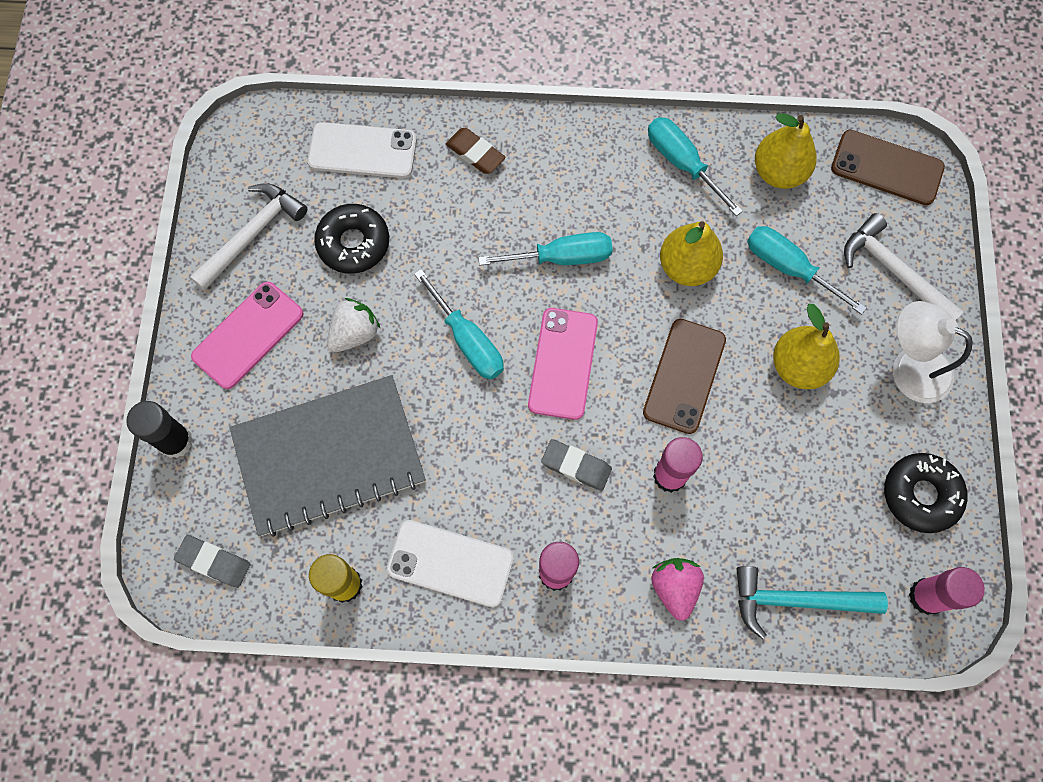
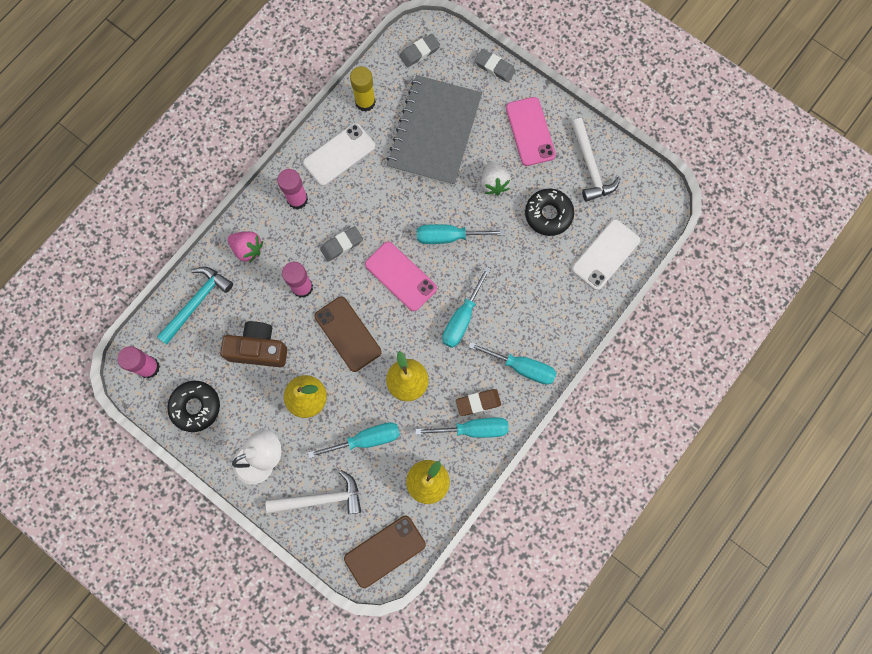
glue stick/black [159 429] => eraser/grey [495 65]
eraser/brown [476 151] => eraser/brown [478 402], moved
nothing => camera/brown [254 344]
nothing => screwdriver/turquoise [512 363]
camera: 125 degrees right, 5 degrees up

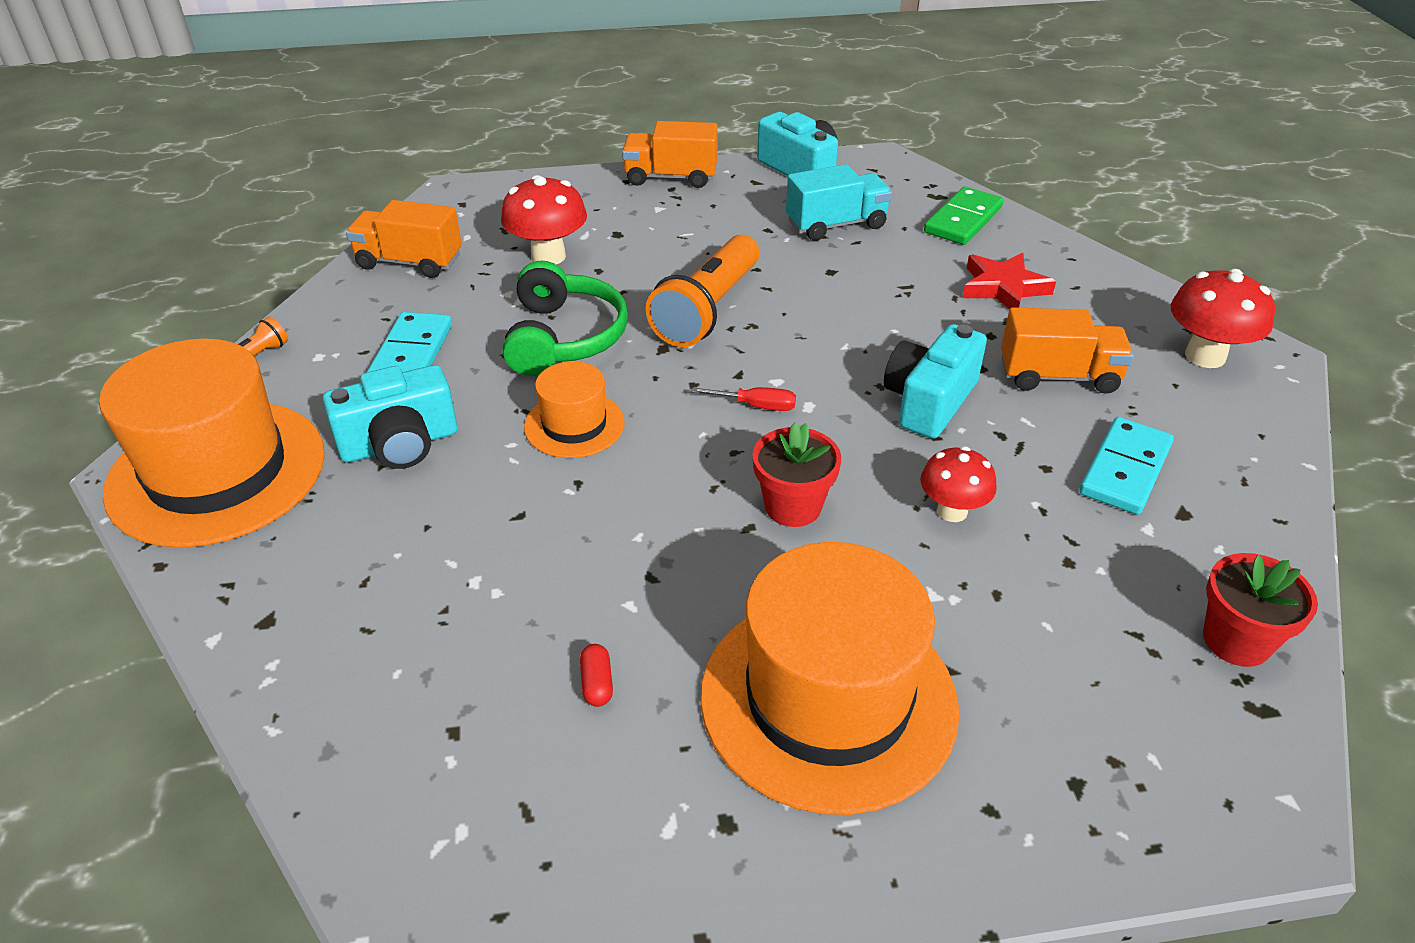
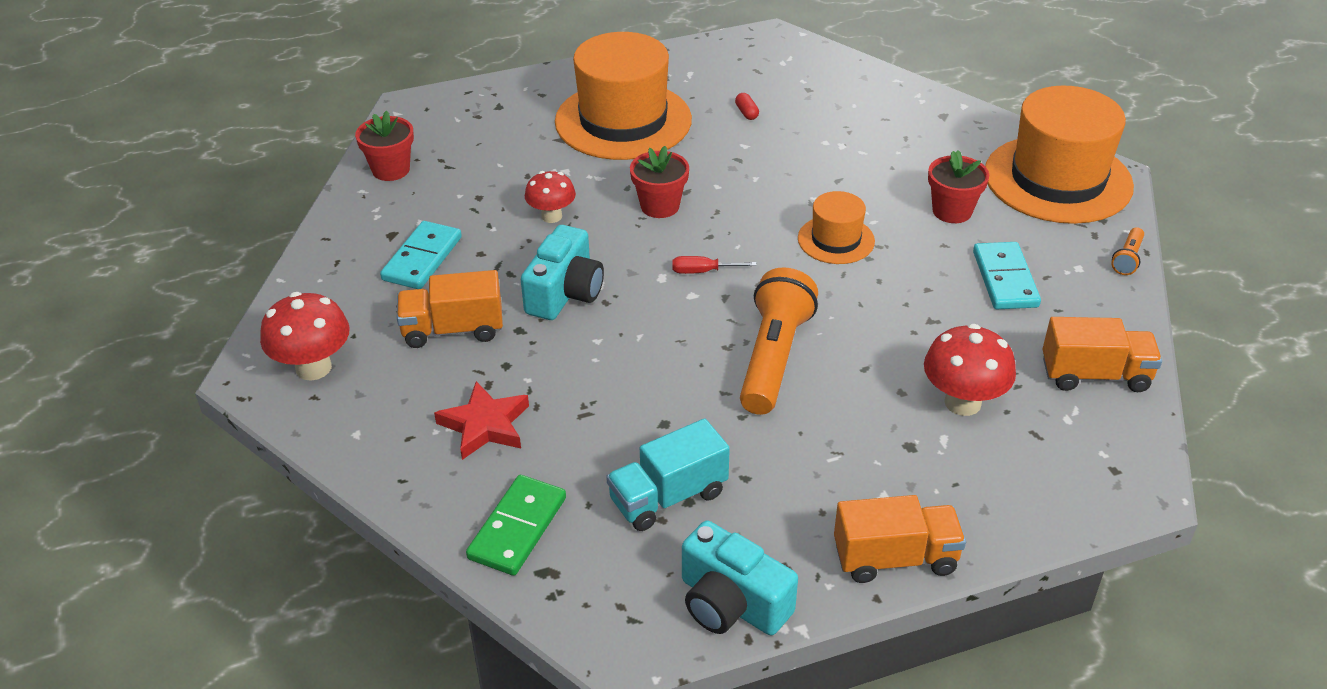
camera/turquoise [390 417] => flower pot/red [958 186]
headphones/green [565 318] => nothing
camera: 170 degrees right, 0 degrees up

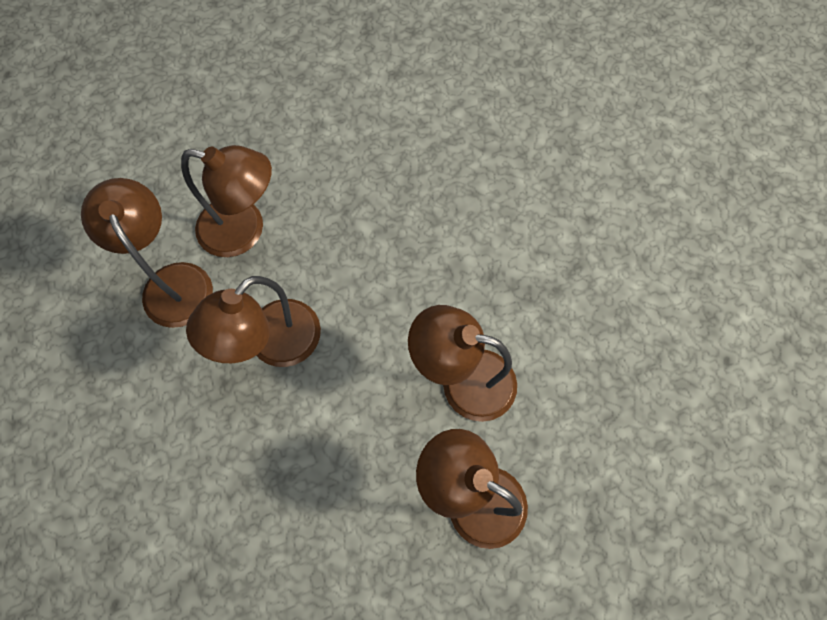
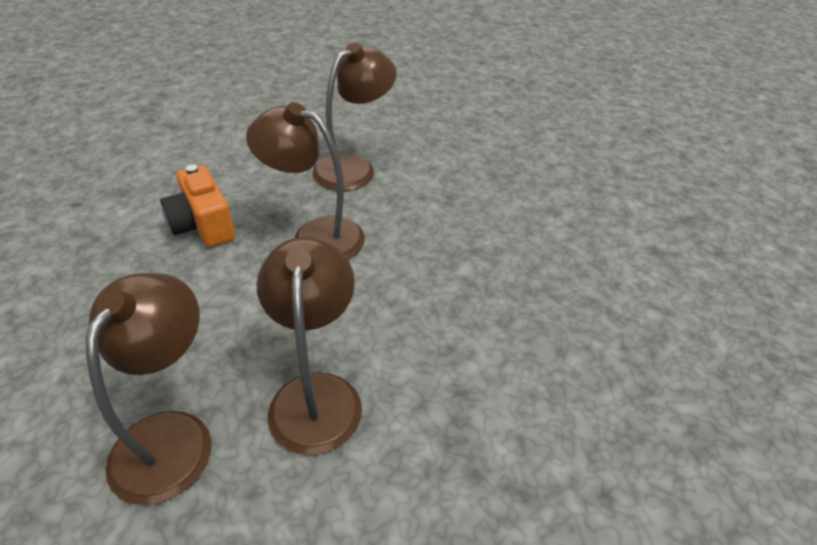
lamp/brown [226 201] => nothing
nothing => camera/orange [197 206]
camera: 70 degrees right, 25 degrees down

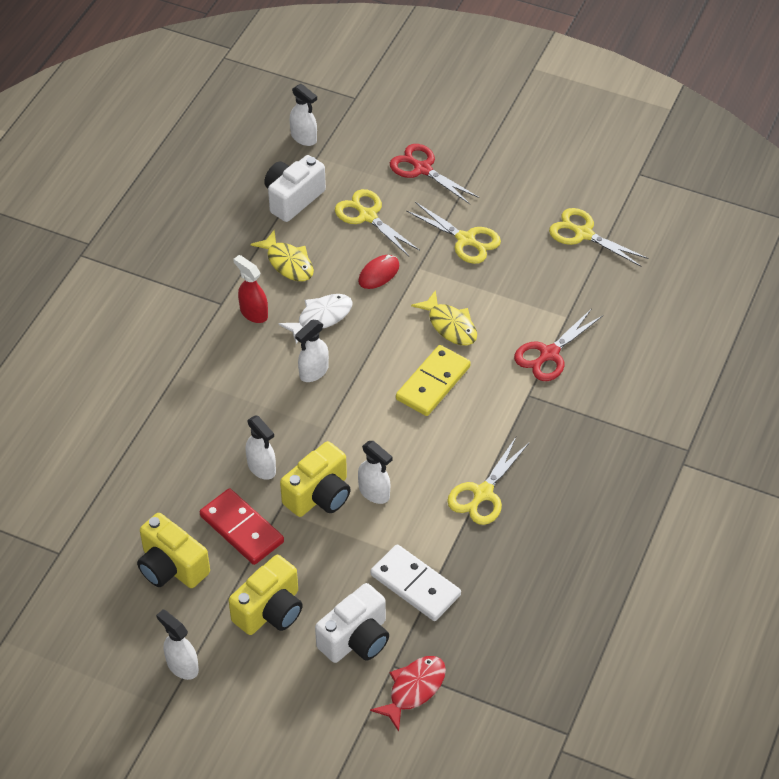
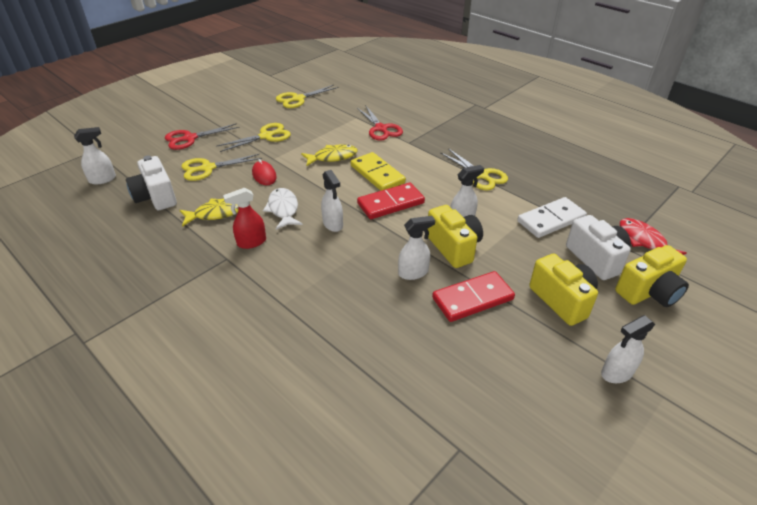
camera/yellow [173 550] => camera/yellow [652 276], moved
nothing => domino/red [391 201]
camera: 70 degrees left, 10 degrees down

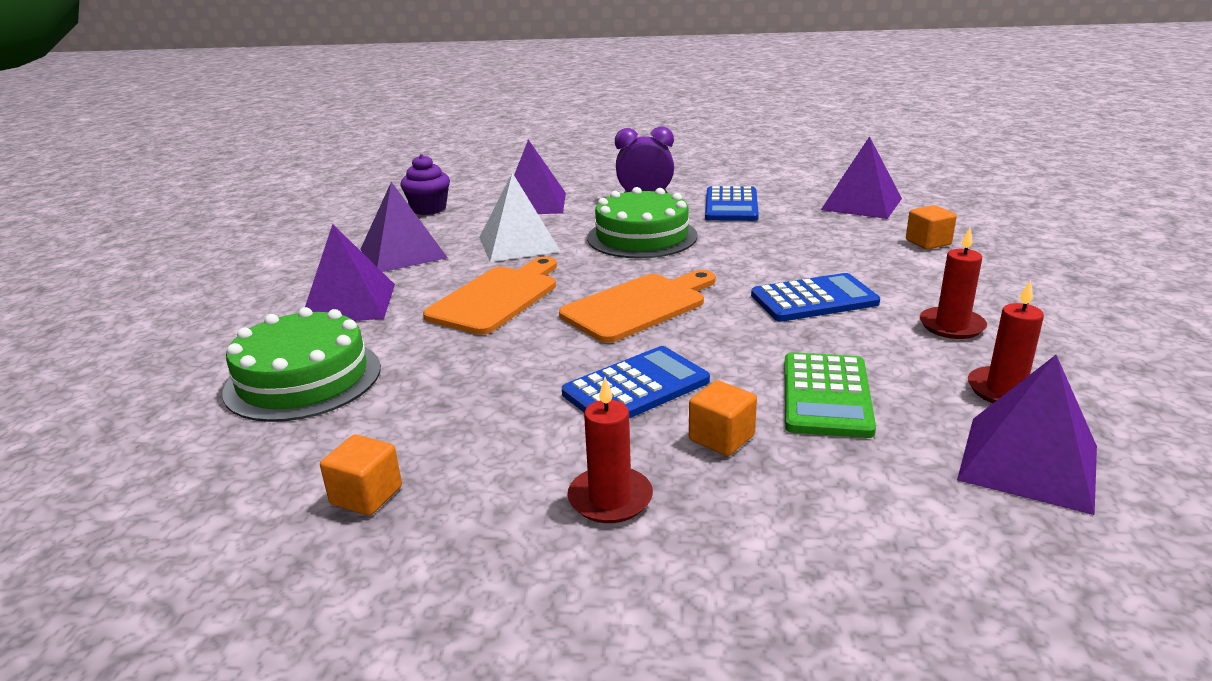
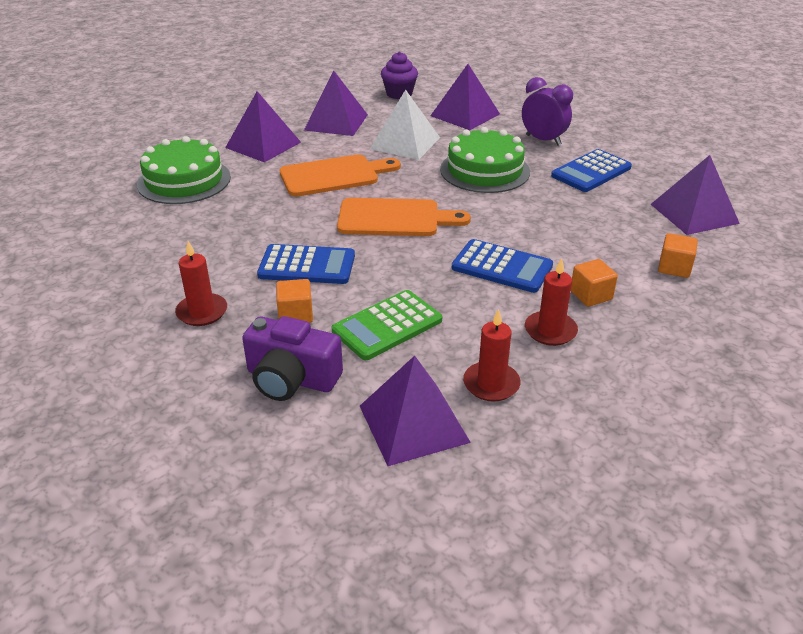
cube/orange [361 475] => cube/orange [594 283], moved
nothing => camera/purple [292 358]
camera: 40 degrees right, 10 degrees up

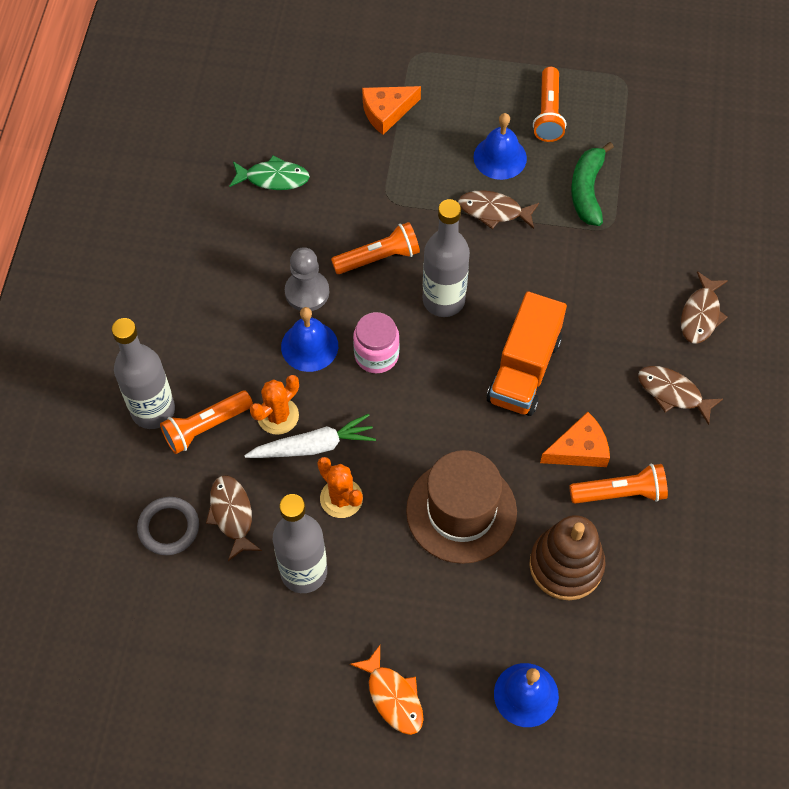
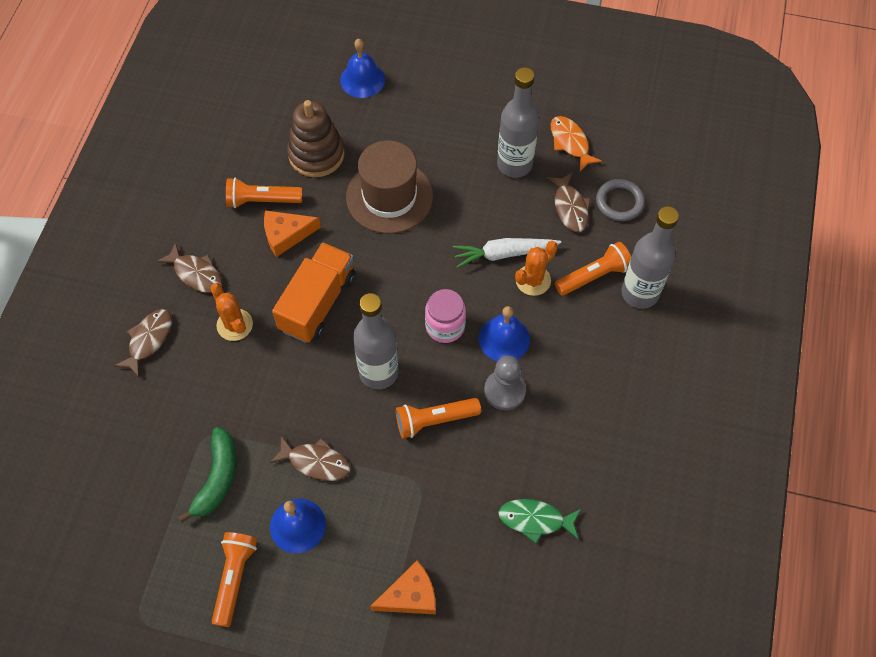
cactus/orange [340 487] => cactus/orange [231 312], moved
fish/orange [387 690] => fish/orange [576 144], moved
camera: 175 degrees left, 0 degrees up

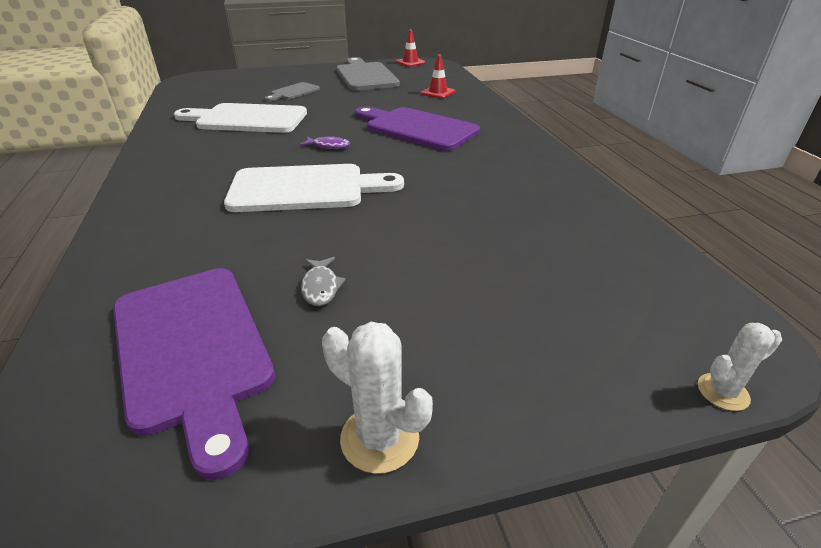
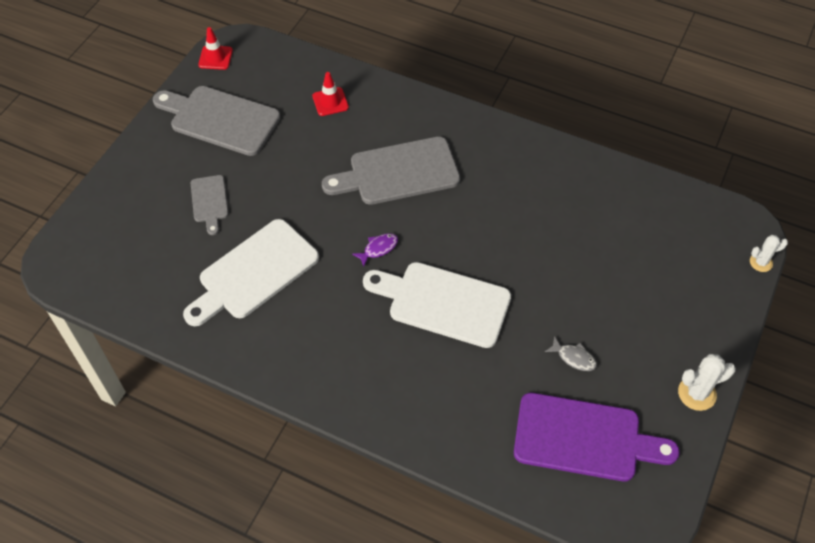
cutting board/white [314 188] => cutting board/white [437 305], 105 degrees counterclockwise
cutting board/purple [417 129] => cutting board/grey [391 170]
cactus/white [740 367] => cactus/white [769 253], 60 degrees clockwise
camera: 50 degrees left, 20 degrees up

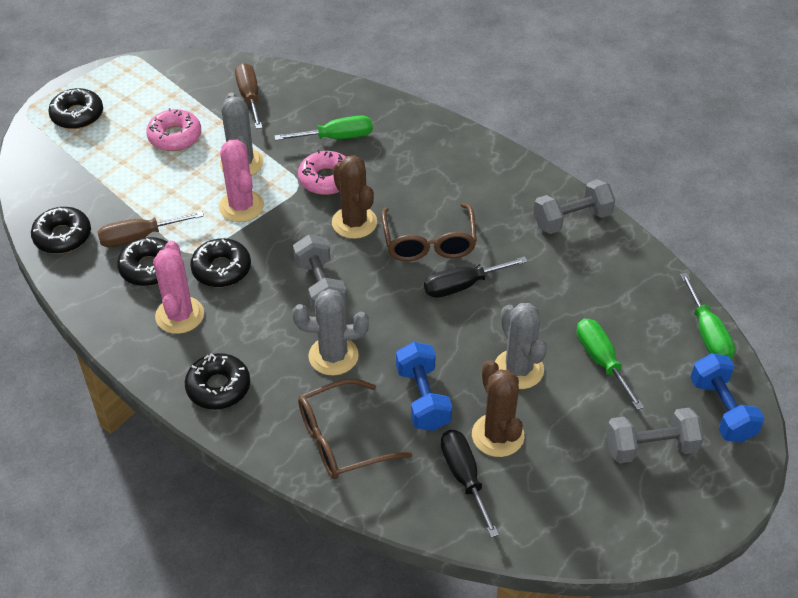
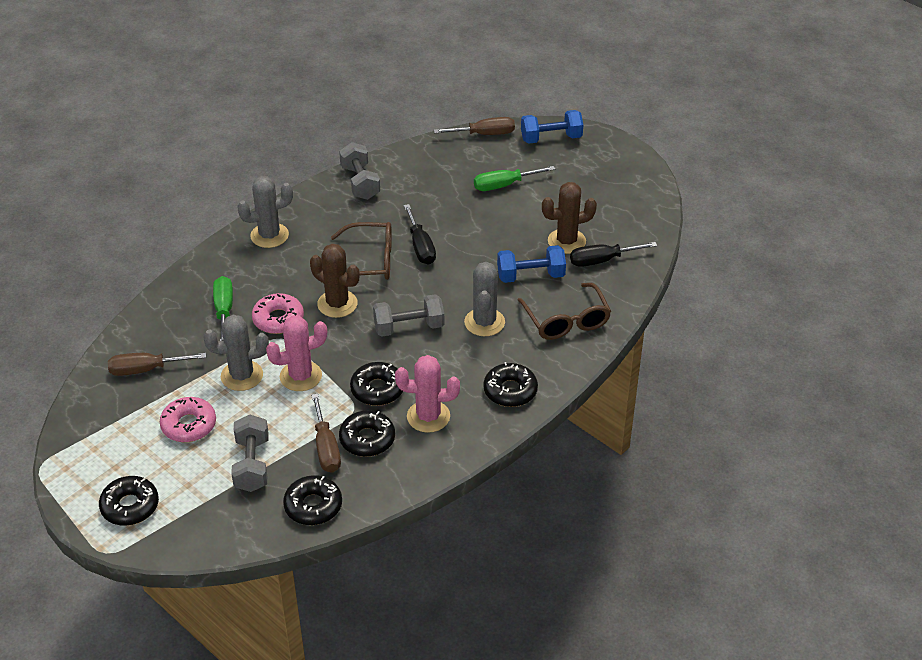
cactus/brown [354 197] => cactus/brown [334 281], 60 degrees clockwise
cactus/grey [521 346] => cactus/grey [265 212], moved
dumbbell/grey [655 436] => dumbbell/grey [250 453], moved
screwdriver/green [707 316] => screwdriver/brown [474 126]
camera: 85 degrees left, 5 degrees down

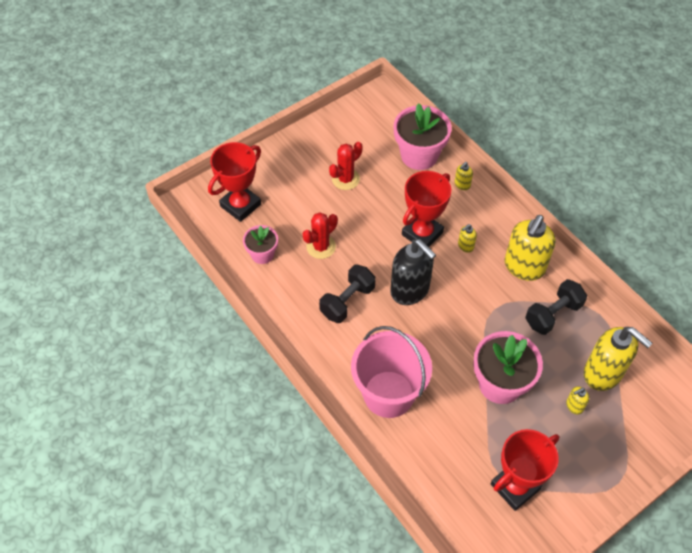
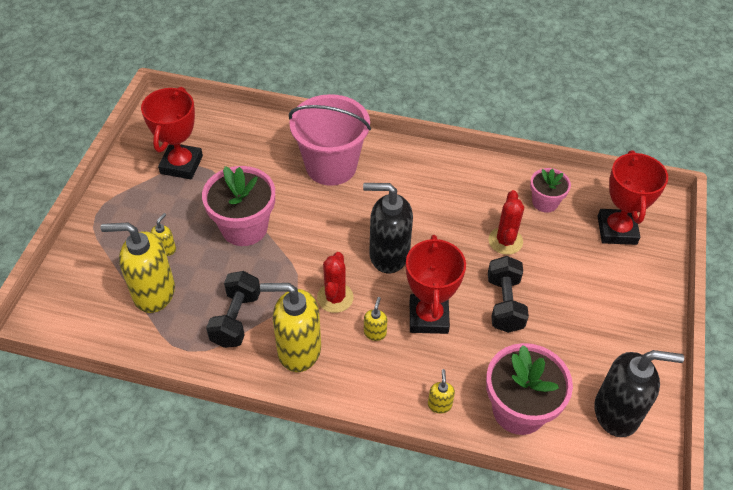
dumbbell/black [347 294] => dumbbell/black [508 294], moved
cactus/red [346 166] => cactus/red [335 282], moved
soap dispenser/yellow [530 248] => soap dispenser/yellow [290 327], 75 degrees counterclockwise
nothing => soap dispenser/black [639 393]
camera: 140 degrees right, 5 degrees down

